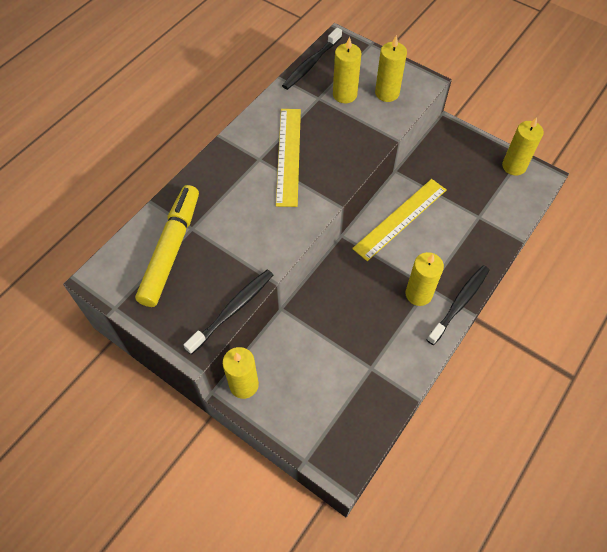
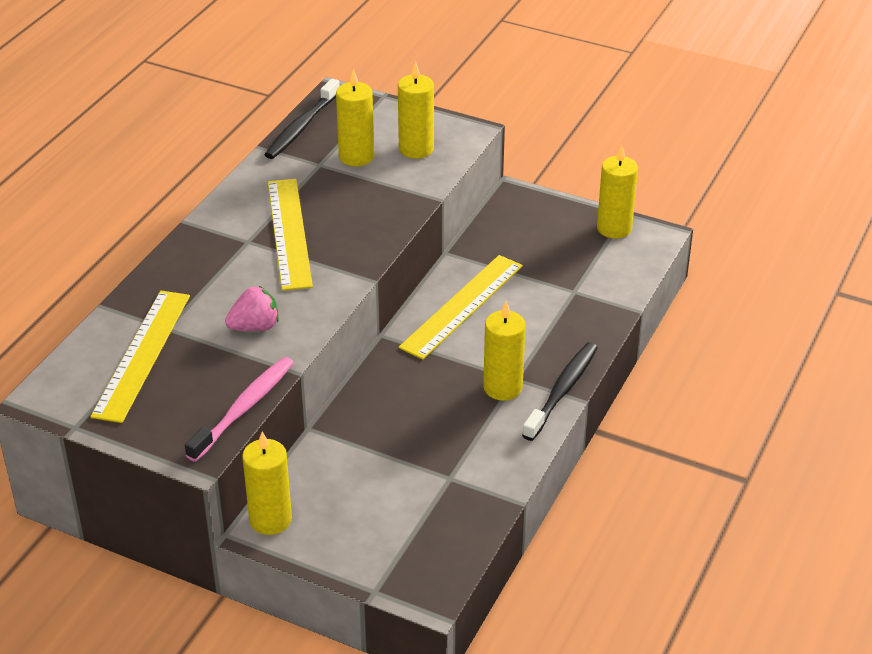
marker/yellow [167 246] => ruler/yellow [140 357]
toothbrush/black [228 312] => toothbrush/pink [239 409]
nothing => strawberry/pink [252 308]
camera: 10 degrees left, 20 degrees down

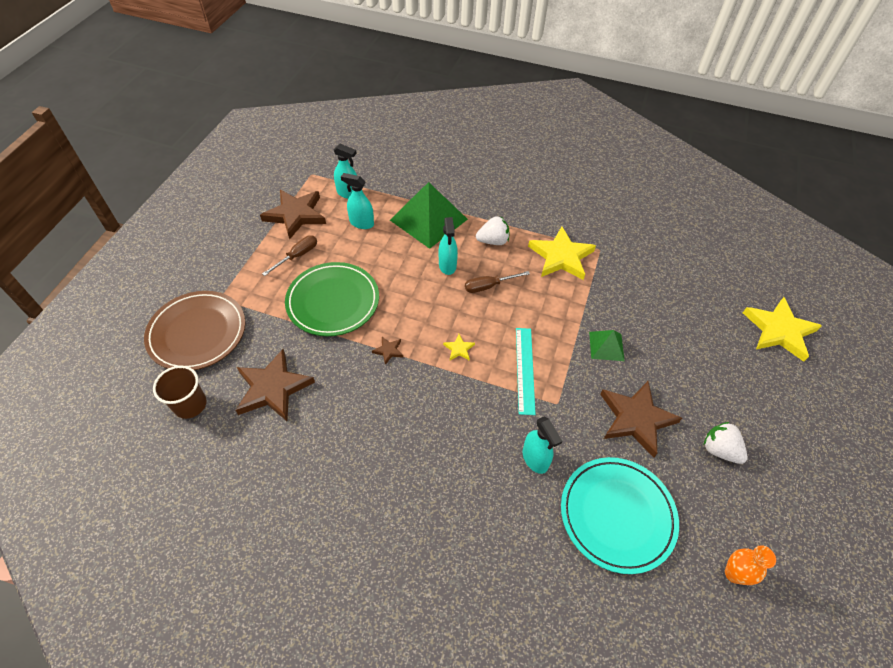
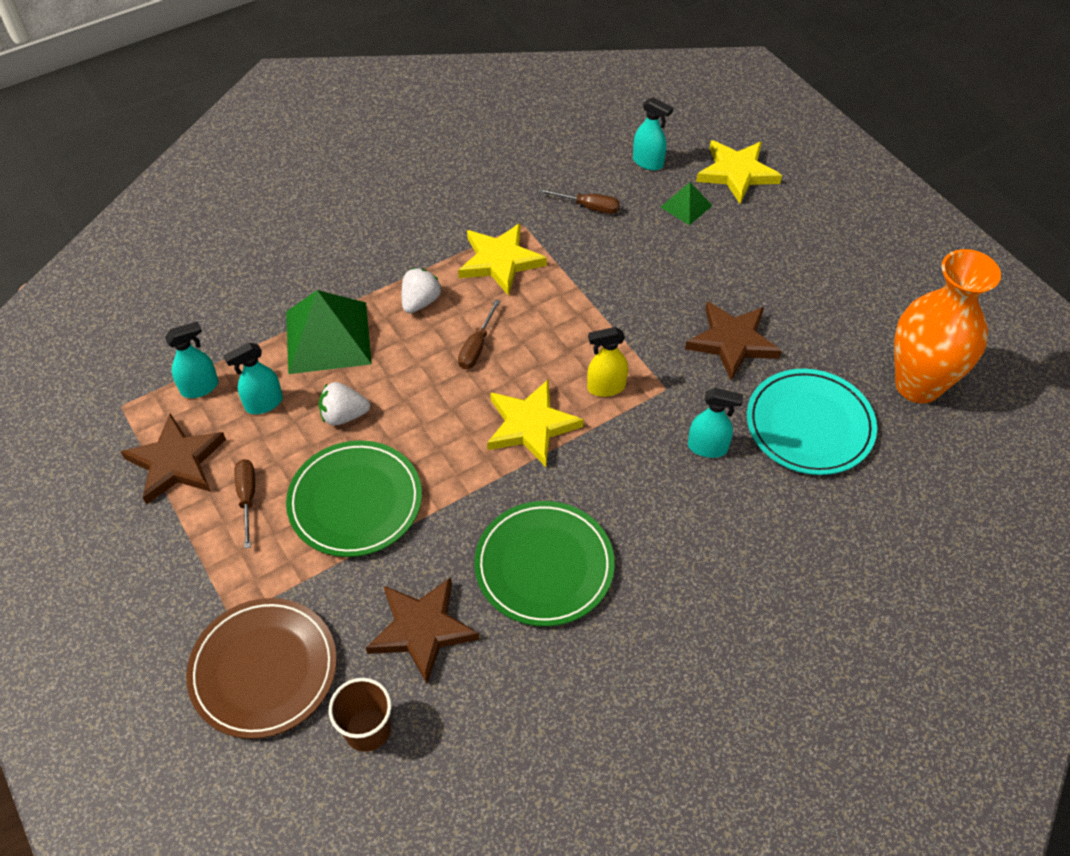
star/brown [387 351] => nothing
spray bottle/turquoise [448 246] => spray bottle/turquoise [653 133], moved
star/yellow [459 347] => star/yellow [535 423], x2.36
ruler/turquoise [526 371] => spray bottle/yellow [607 362]
pyramid/green [606 345] => pyramid/green [687 203], moved
strawberry/white [726 443] => strawberry/white [344 404], moved
vase/orange [750 565] => vase/orange [947 326], x2.46
nothing => plate/green [544 563]
nothing => screwdriver/brown [579 201]
camera: 50 degrees left, 0 degrees up

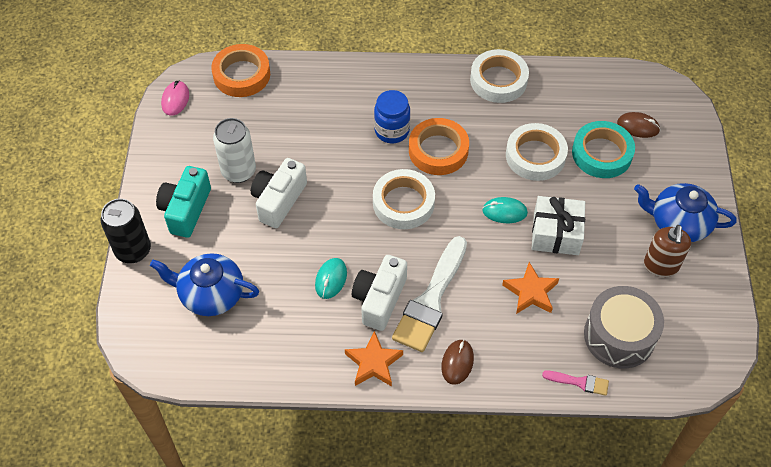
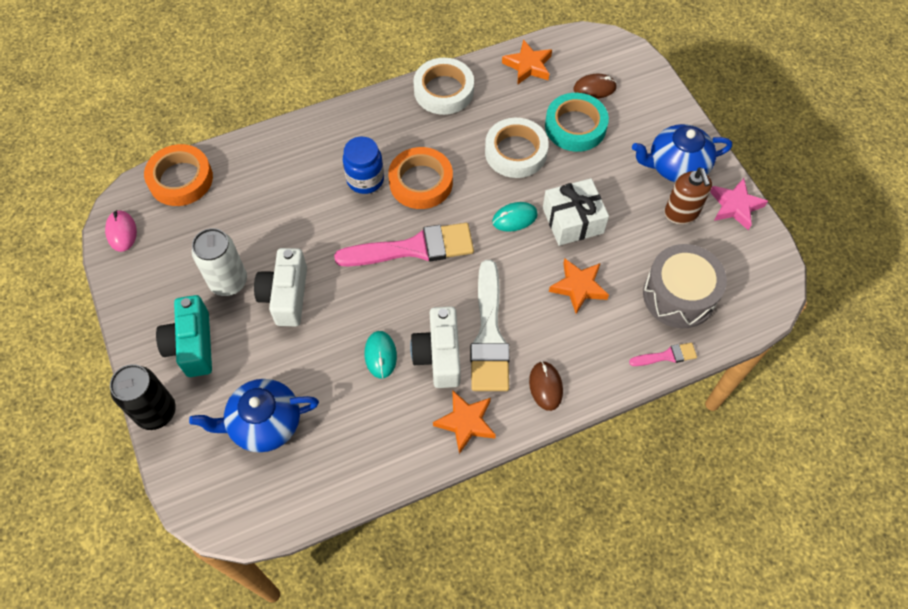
tape/white [404 199] => brush/pink [404 245]
nothing => star/orange [527 62]
nothing => star/pink [739 204]
camera: 25 degrees left, 5 degrees up

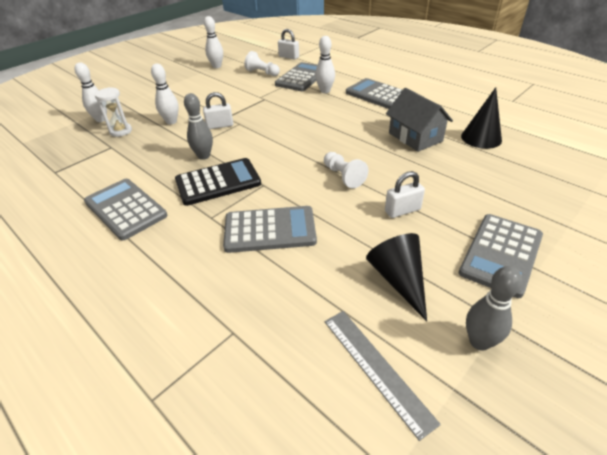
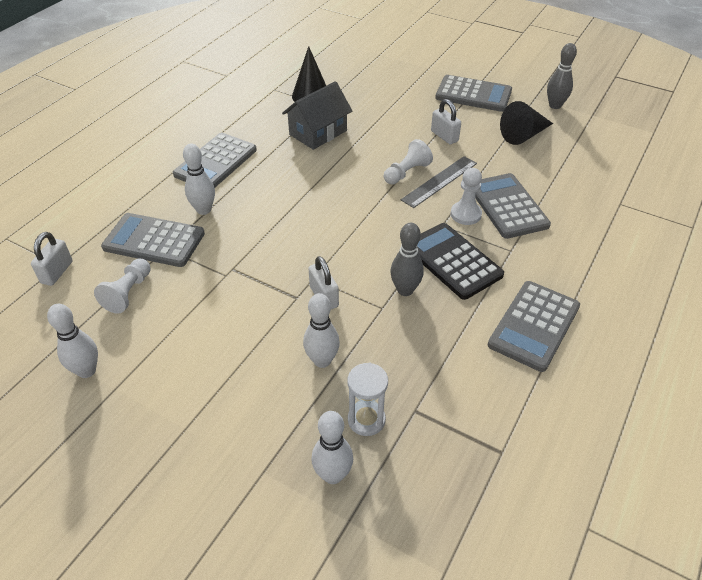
ruler/grey [382 376] => ruler/grey [439 182], moved
nothing => pawn/white [466 196]
camera: 105 degrees left, 5 degrees up

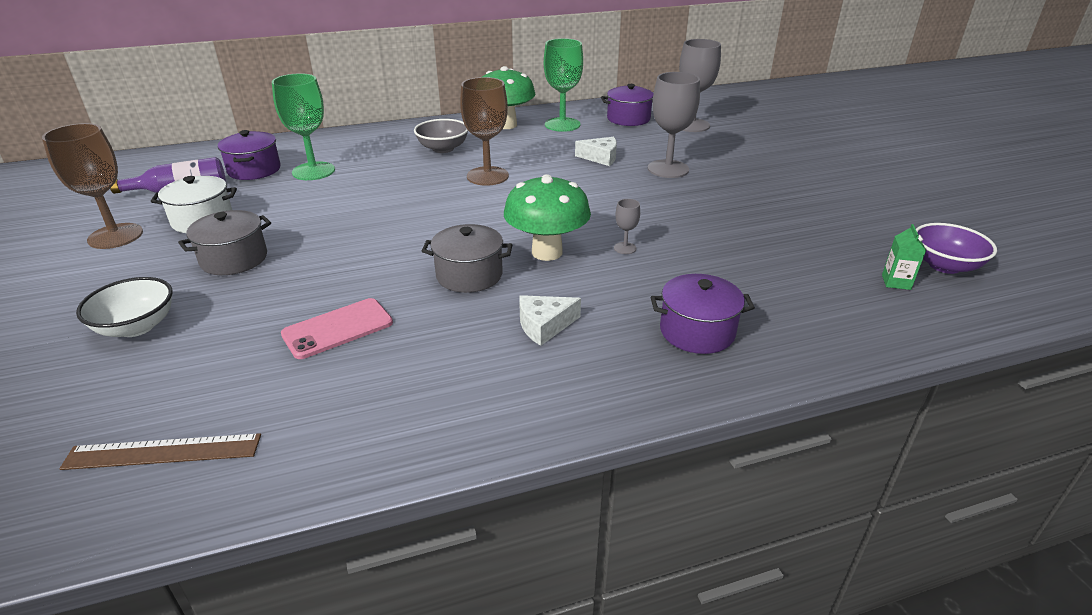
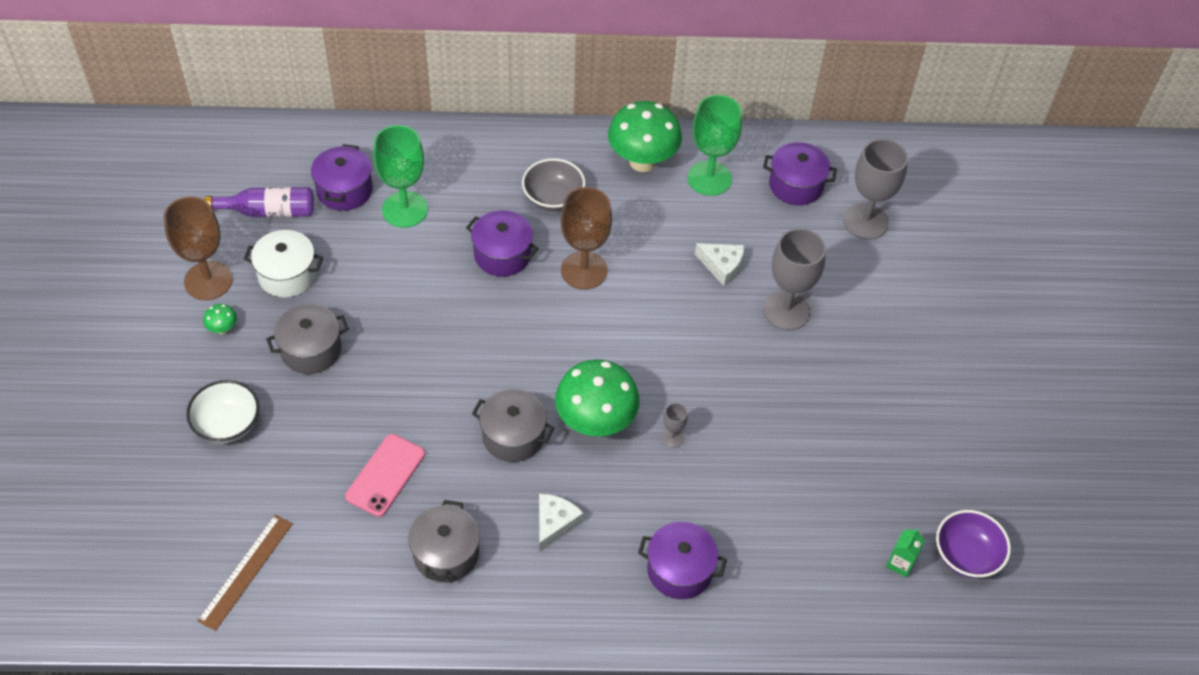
ruler/brown [160 451] => ruler/brown [245 573], 75 degrees counterclockwise
phone/pink [337 328] => phone/pink [385 475], 45 degrees counterclockwise
cheese/white [550 320] => cheese/white [561 522], 120 degrees clockwise
nothing => mushroom/green [220 319]
nothing => pot/grey [444 541]
nothing => pot/purple [502 243]
camera: 15 degrees right, 20 degrees up

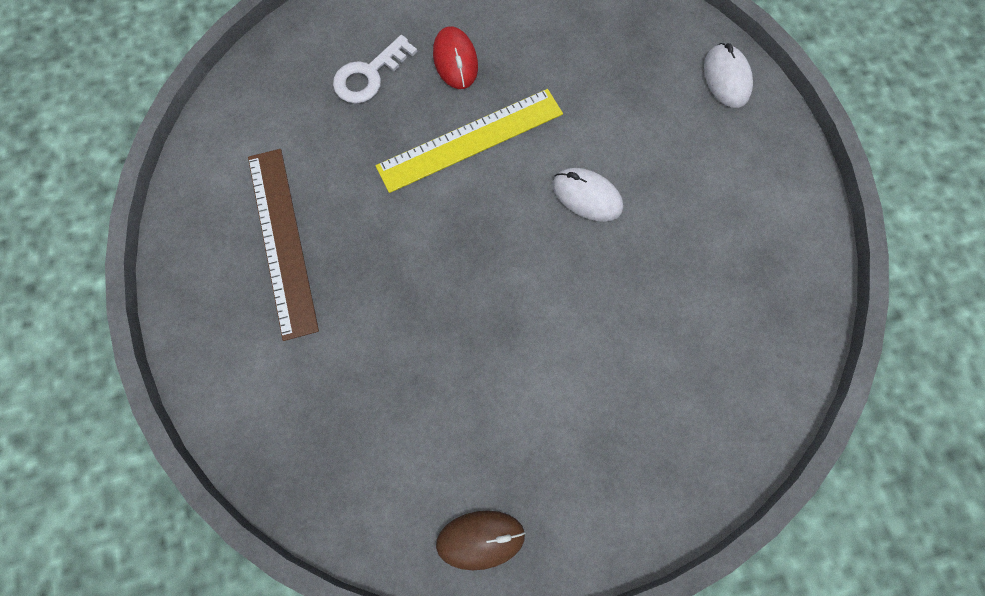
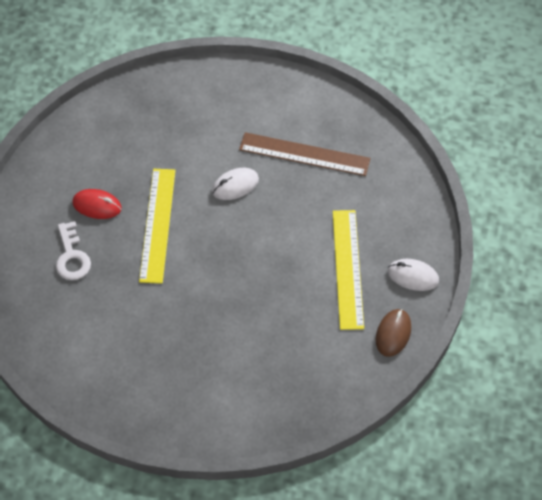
ruler/brown [283 245] => ruler/brown [304 154], moved
mouse/white [728 75] => mouse/white [413 275], moved
nothing => ruler/yellow [348 270]
camera: 60 degrees left, 15 degrees down

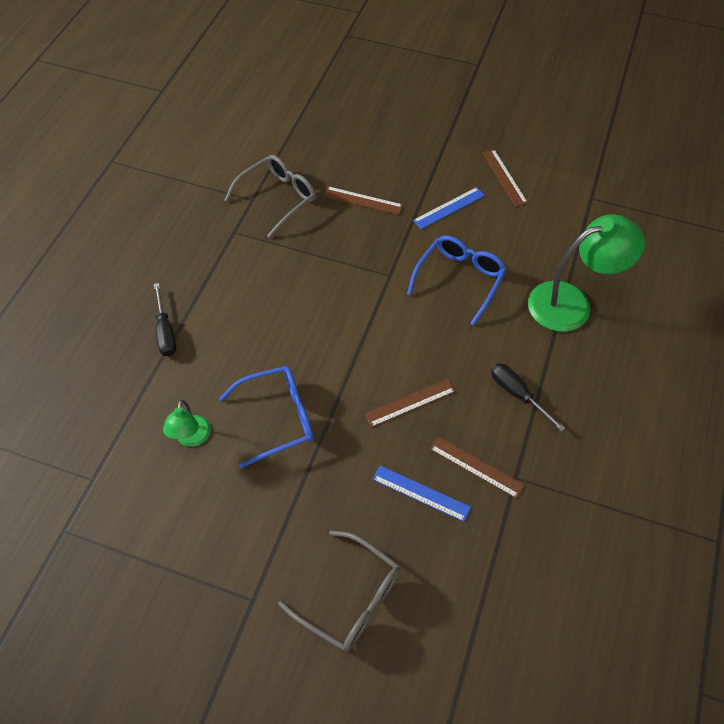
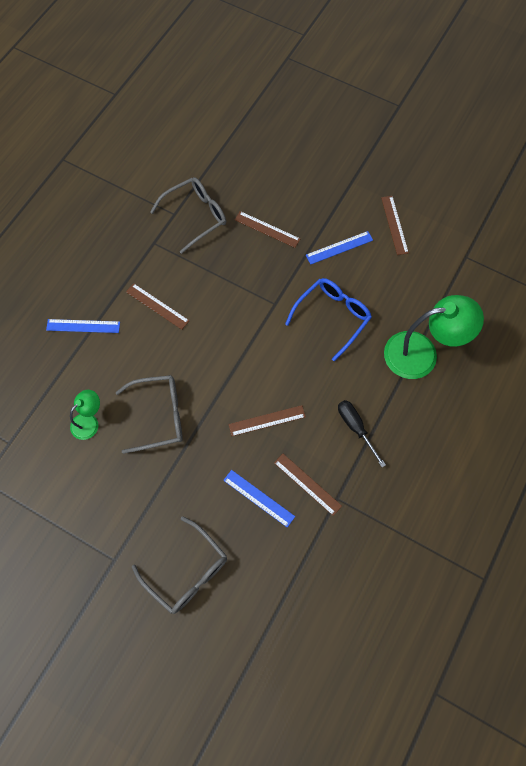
screwdriver/black [165 319] => ruler/blue [83 326]
lamp/green [187 423] => lamp/green [85 415], 150 degrees counterclockwise
glasses/blue [266 417] => glasses/grey [149 414]
nothing => ruler/brown [158 306]
camera: 10 degrees right, 10 degrees up

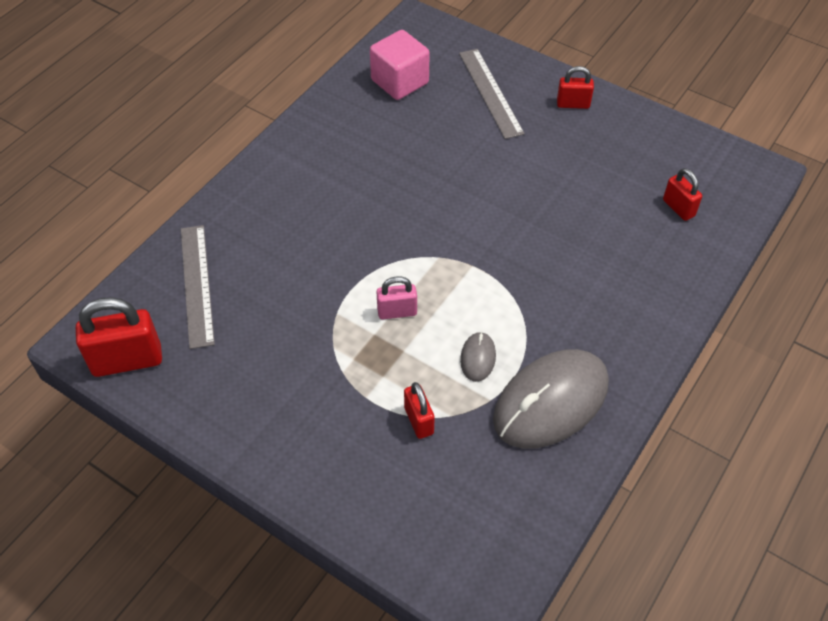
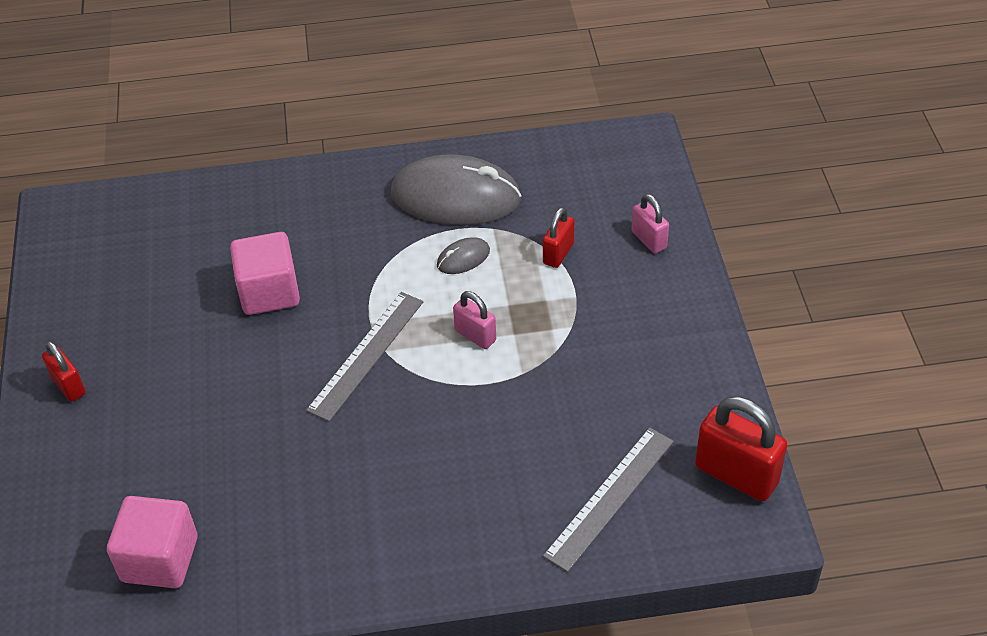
ruler/grey [492 94] => ruler/grey [364 357], moved
padlock/red [682 194] => nothing
nothing => cube/pink [265 273]
nothing => padlock/pink [650 223]
camera: 130 degrees left, 5 degrees down

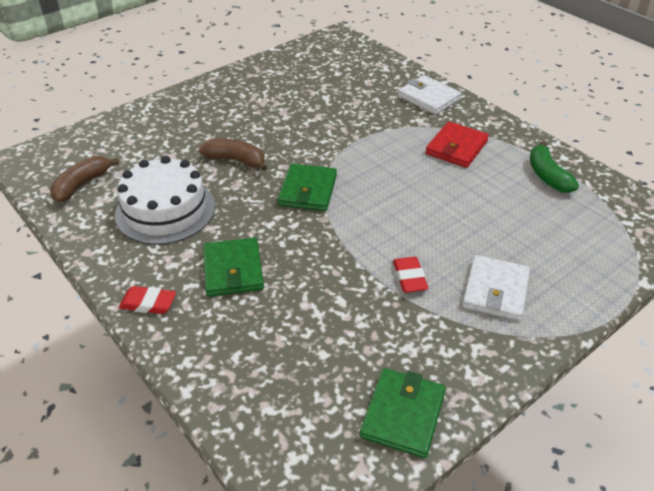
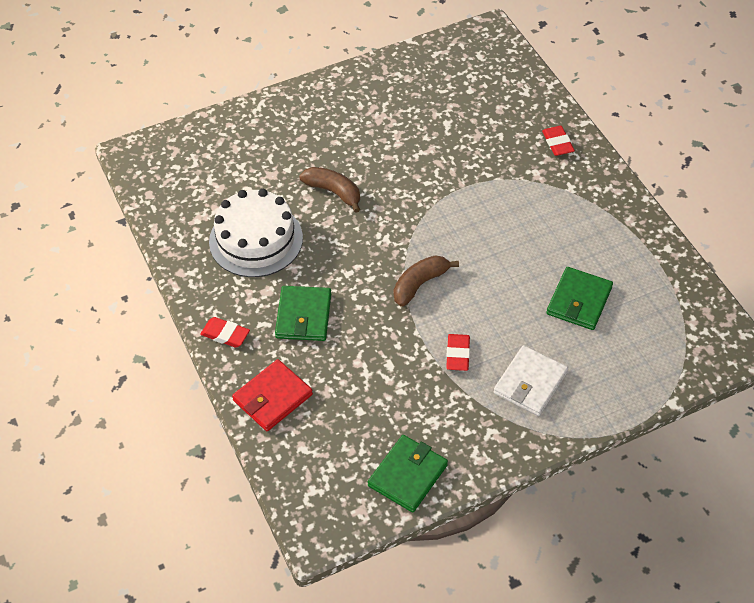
banana/brown [84 179] => banana/brown [426 281], moved
wallet/green [307 187] => wallet/green [580 298], moved
wallet/white [430 95] => eraser/red [558 141]
wallet/red [457 144] => wallet/red [272 395], moved
banana/green [554 167] => nothing
camera: 15 degrees right, 10 degrees up

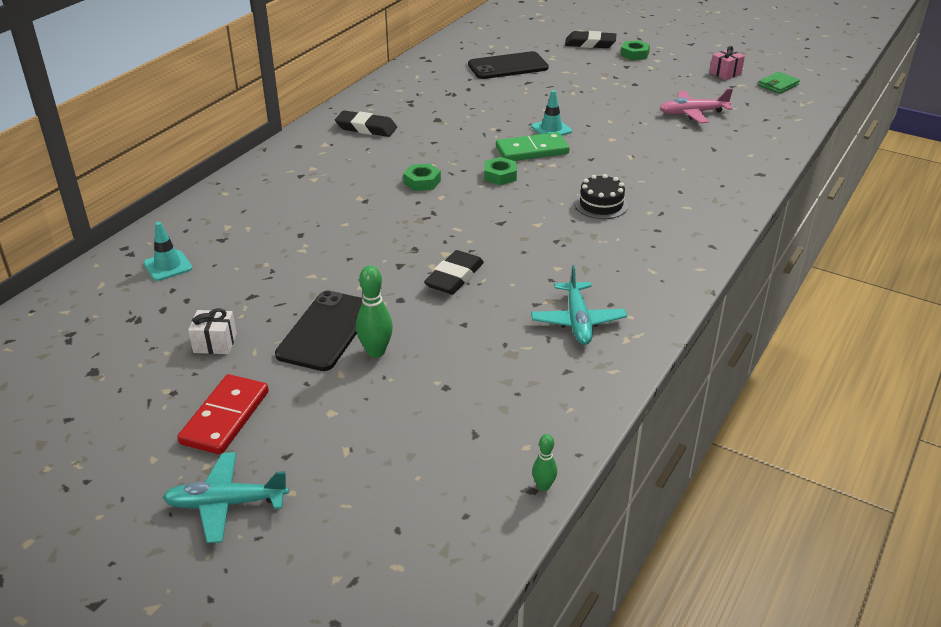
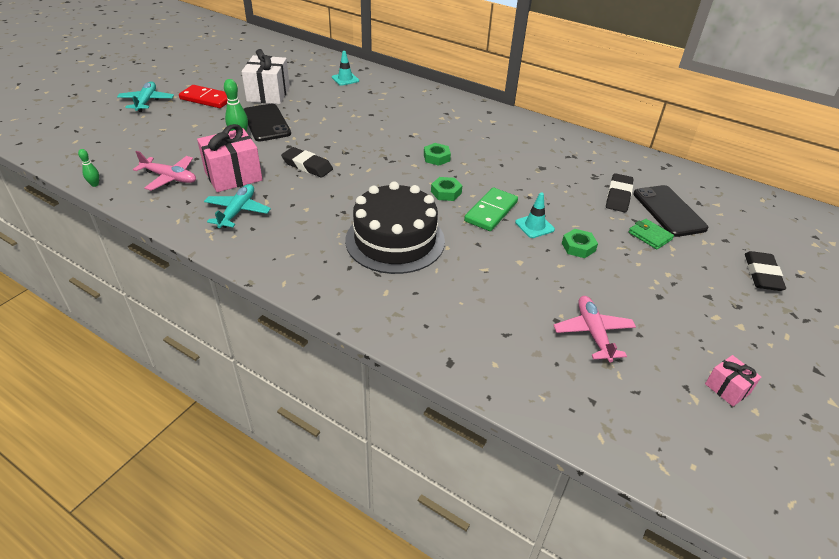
gift/white [212 331] => gift/white [266 76], x1.97
phone/black [318 330] => phone/black [267 122], 45 degrees clockwise
eraser/black [366 123] => eraser/black [619 192], moved
domino/green [532 146] => domino/green [491 209], 45 degrees clockwise
plane/turquoise [579 305] => plane/turquoise [237 206], 105 degrees clockwise
cake/black [601 196] => cake/black [395 228], x2.12
nut/green [635 50] => nut/green [580 243], moved
wallet/green [779 83] => wallet/green [651 234], moved
nothing => plane/pink [164 171]
nothing => gift/pink [230 158]
camera: 90 degrees right, 5 degrees up

